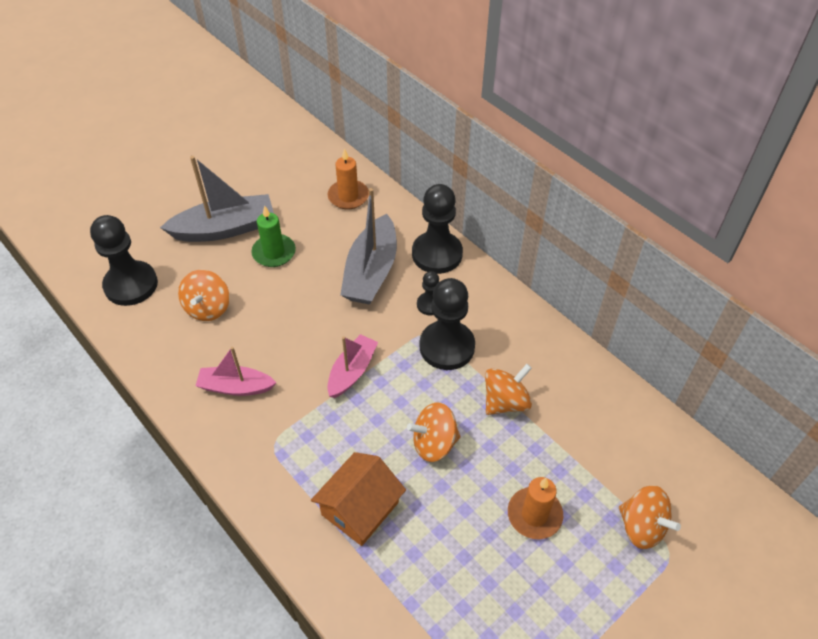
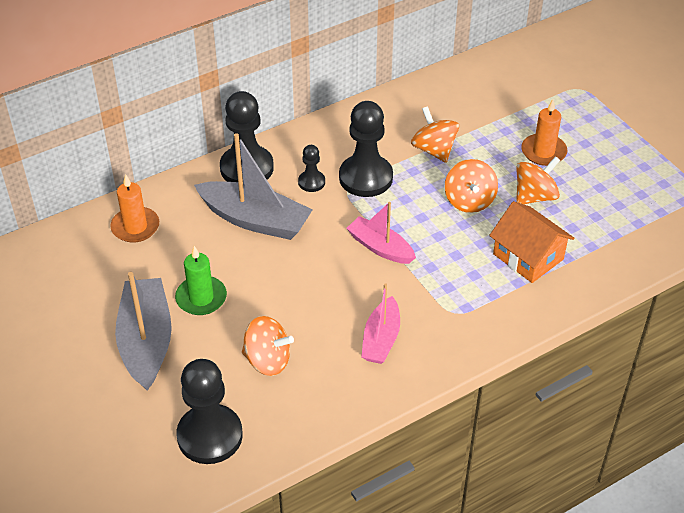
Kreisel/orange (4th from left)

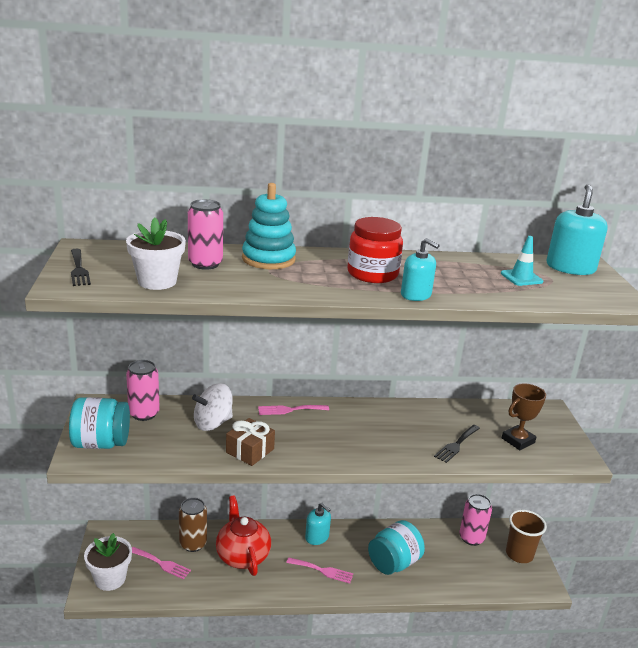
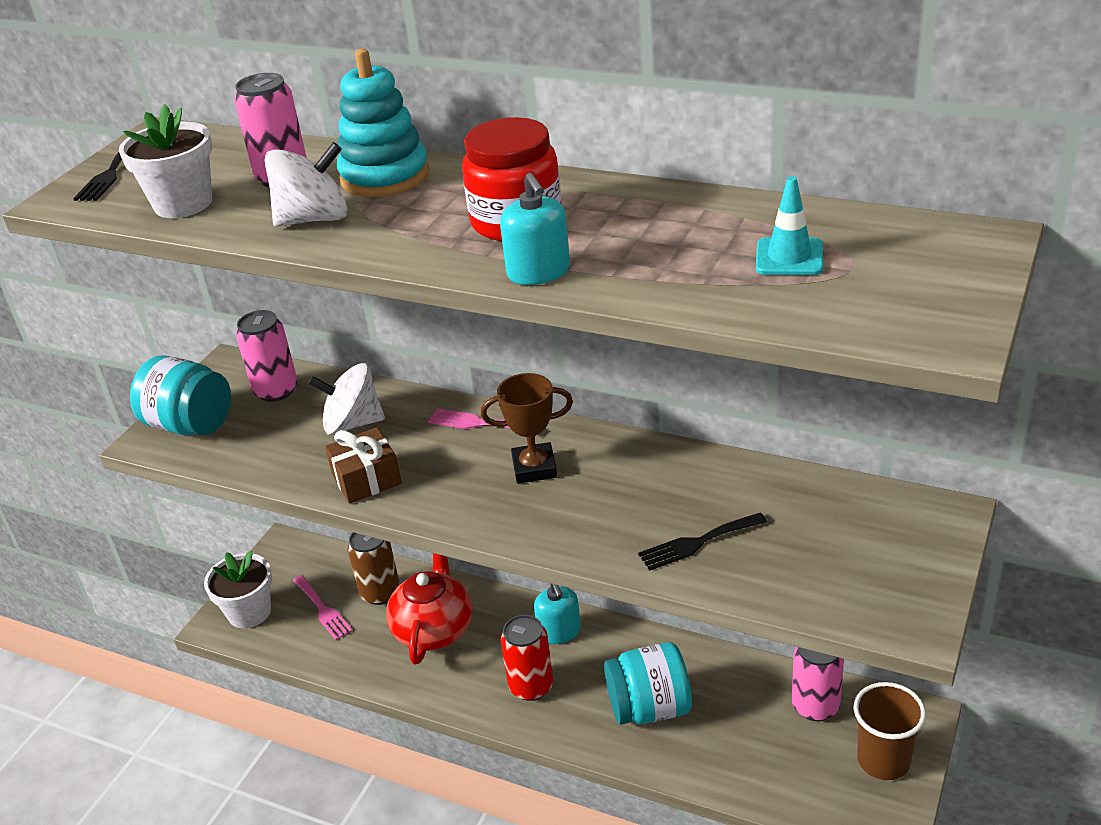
Dose/rot; Pokal/braun; Seifenspender/türkis (3rd from left in the first image); Kreisel/weiß (1st from left)

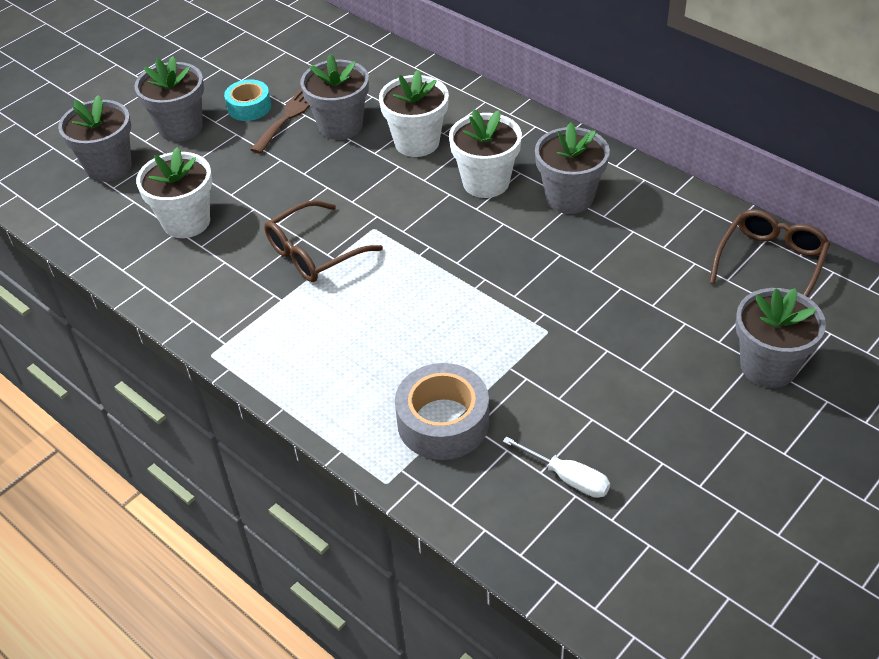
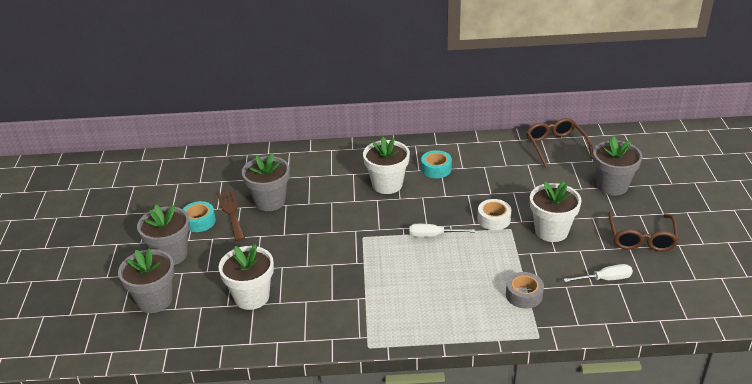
Brille/braun (2nd from left); Blumentopf/weiß (3rd from left); Klebeband/grau; Klebeband/türkis (2nd from left); Schraubenzieher/weiß (1st from left); Klebeband/weiß

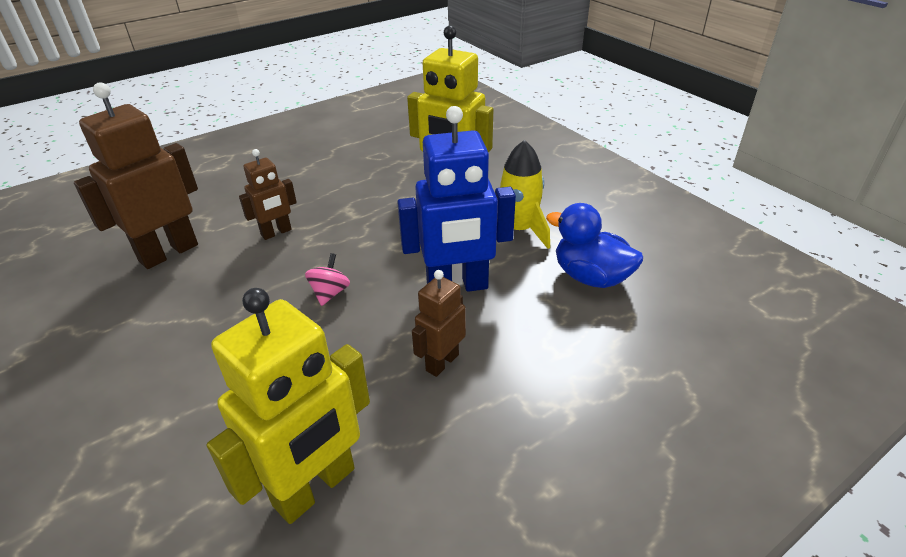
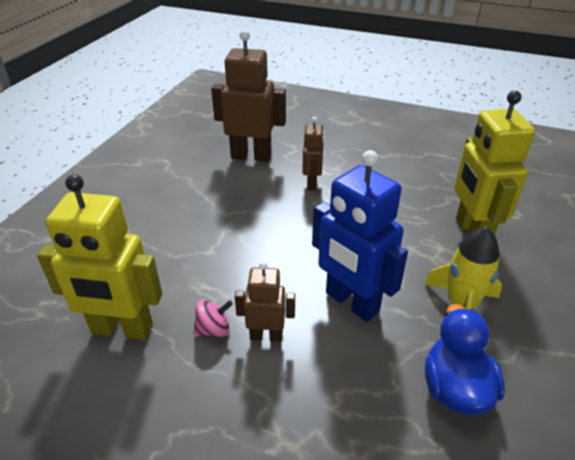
Roboter/braun (3rd from left); Kreisel/rosa

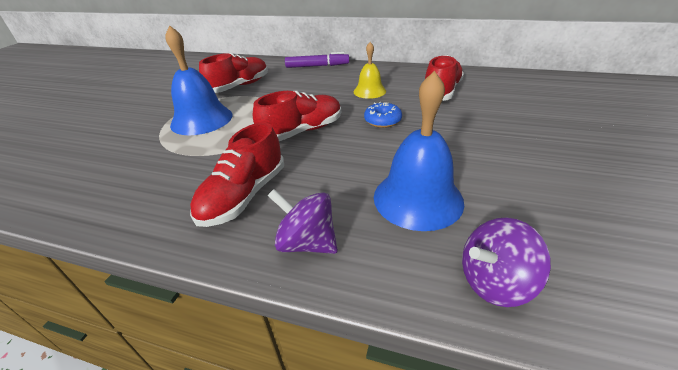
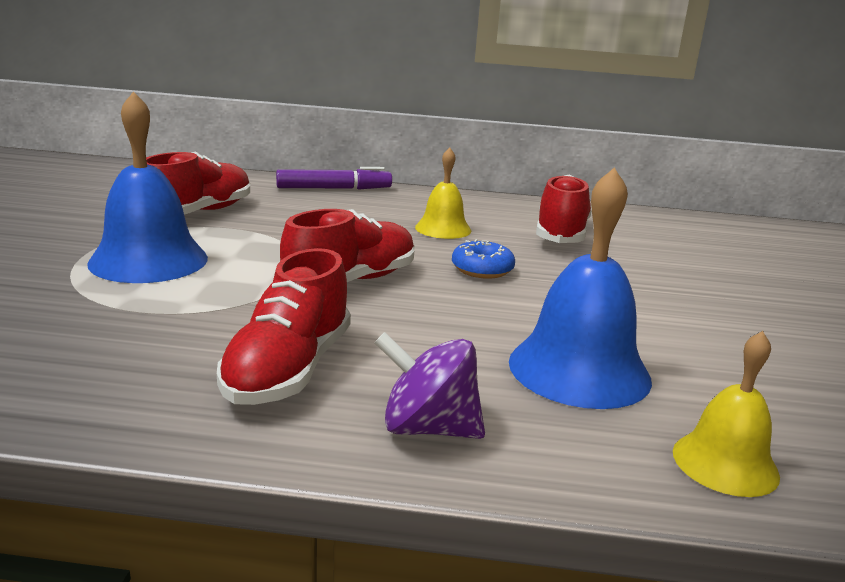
Glocke/gelb (2nd from left)

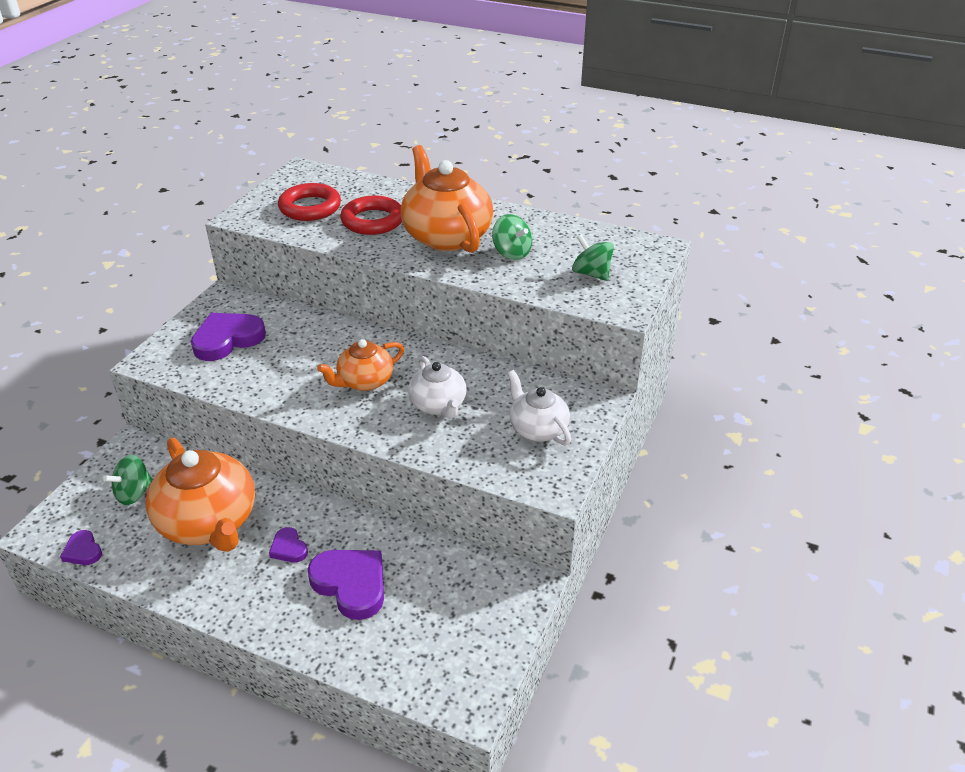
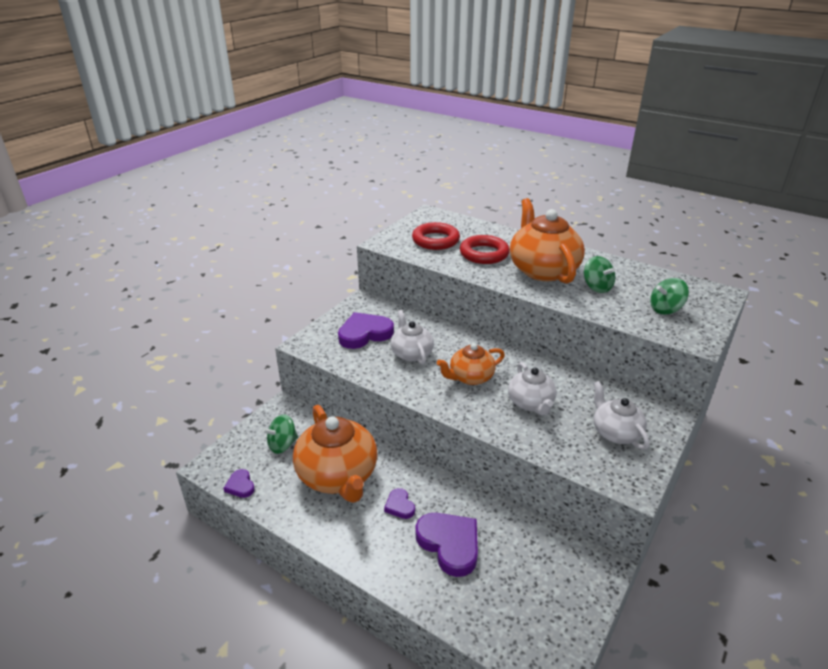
Kreisel/grün (3rd from left); Teekanne/weiß (1st from left)

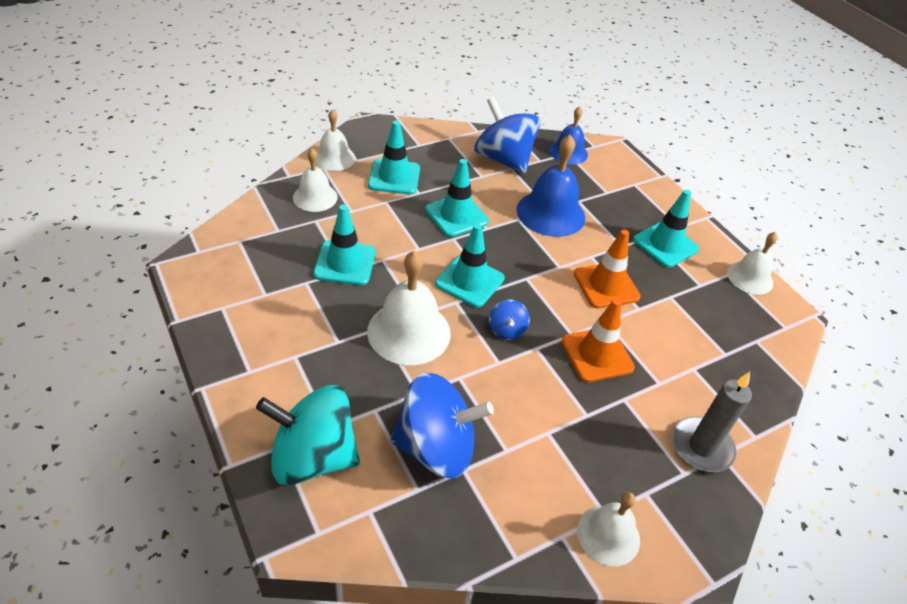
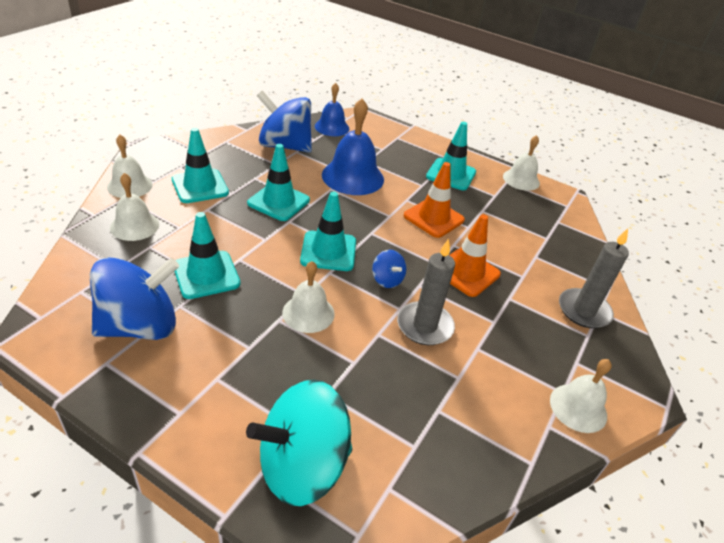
Glocke/weiß (3rd from left); Kreisel/blau (1st from left); Kerze/grau (1st from left)

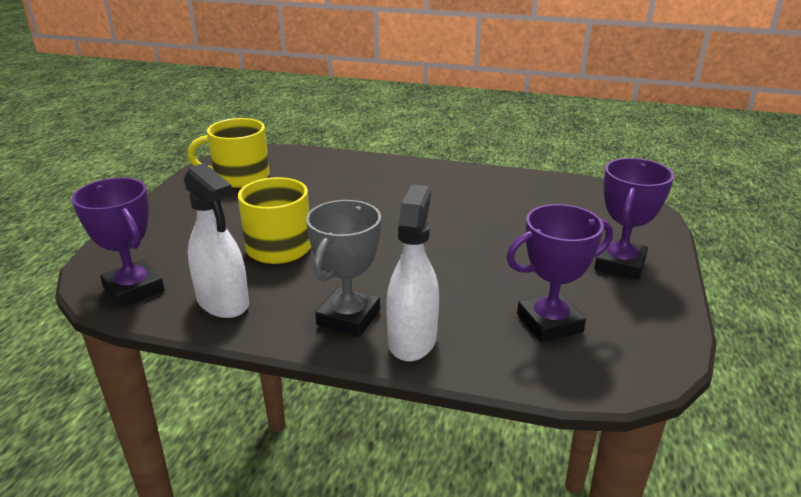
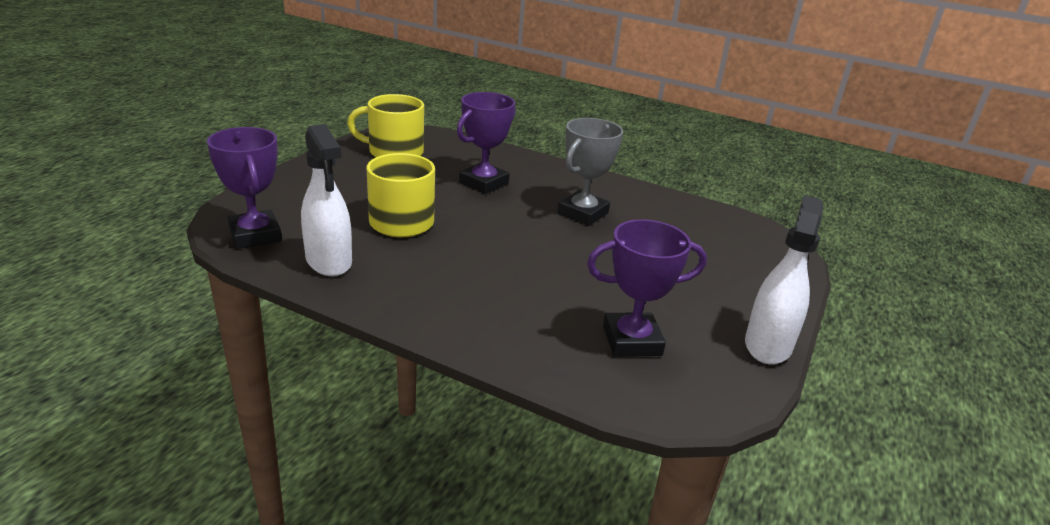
Pokal/grau; Sprühflasche/weiß (2nd from left); Pokal/lila (2nd from left)

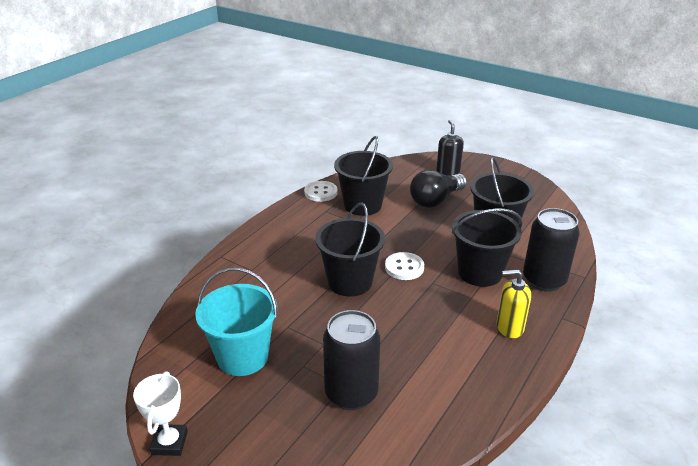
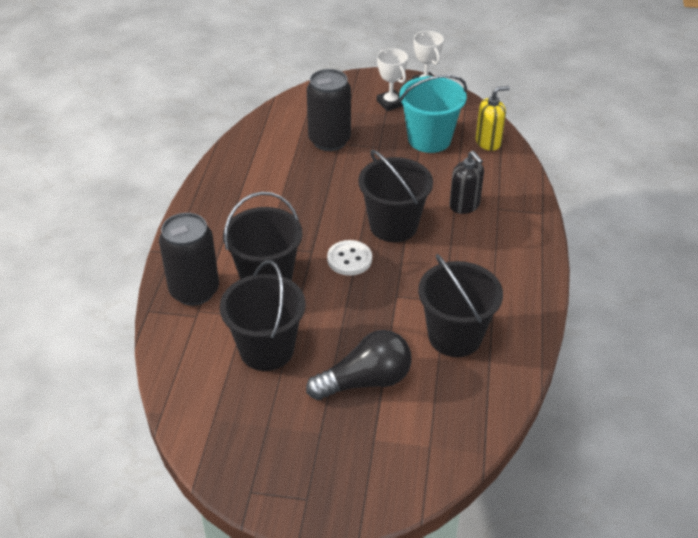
Knopf/weiß (1st from left in the first image); Glühbirne/schwarz; Seifenspender/schwarz; Seifenspender/gelb; Pokal/weiß (1st from left)

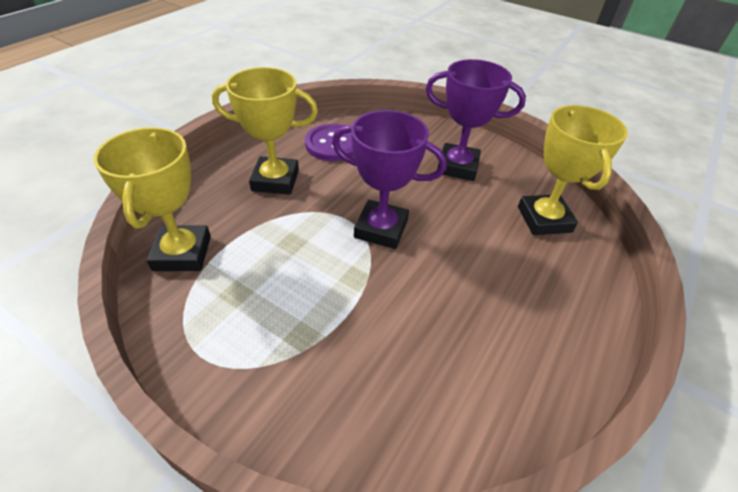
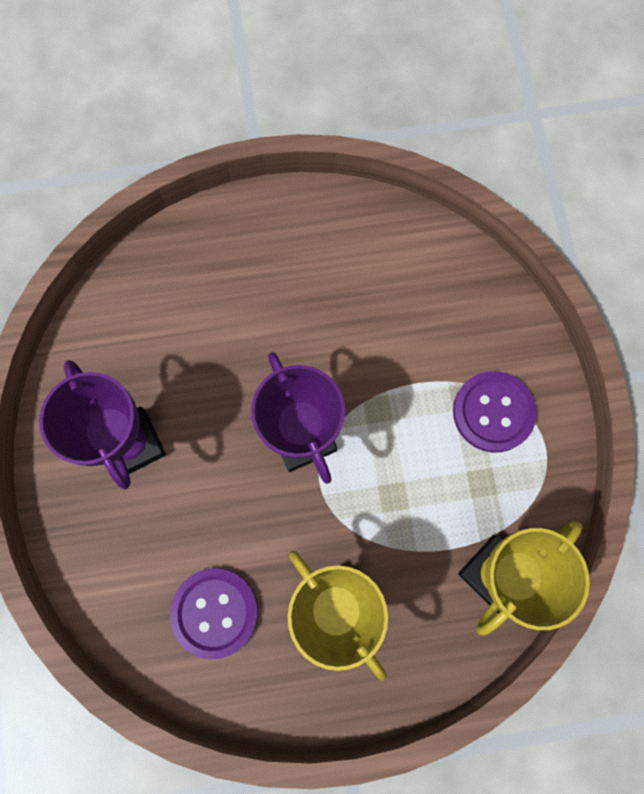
Pokal/gelb (3rd from left in the first image); Knopf/lila (2nd from left)

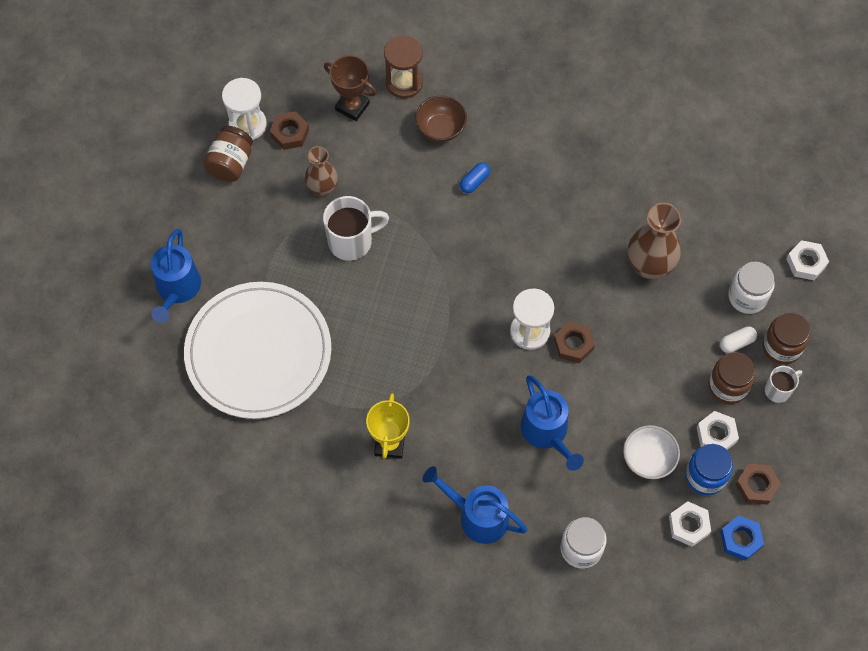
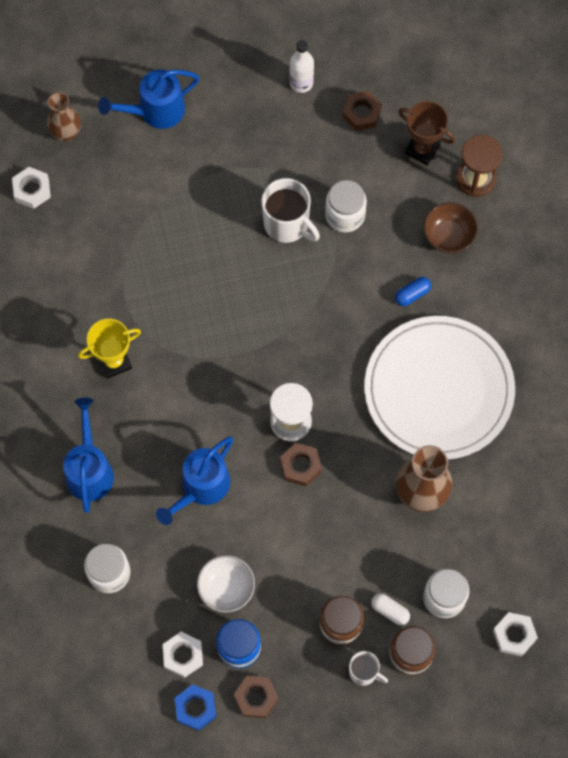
Teller/weiß; Flasche/weiß; Sanduhr/weiß (1st from left in the first image); Vase/braun (1st from left); Pokal/braun; Kapsel/blau; Sechskantmutter/weiß (1st from left); Einmachglas/weiß (2nd from left)

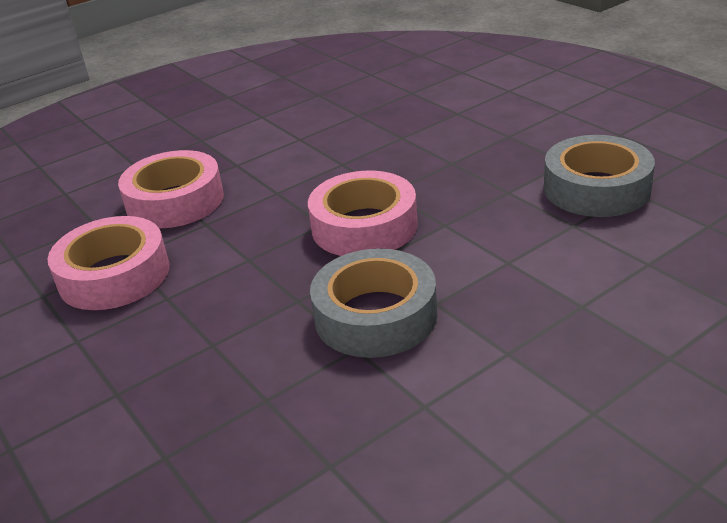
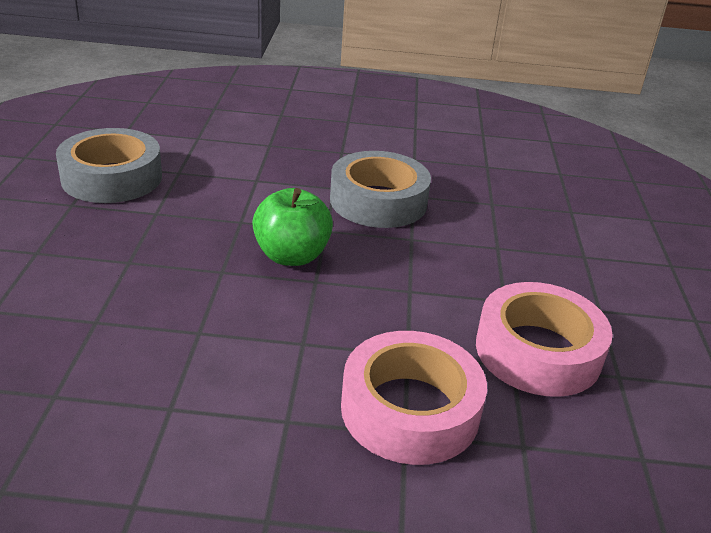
Apfel/grün

